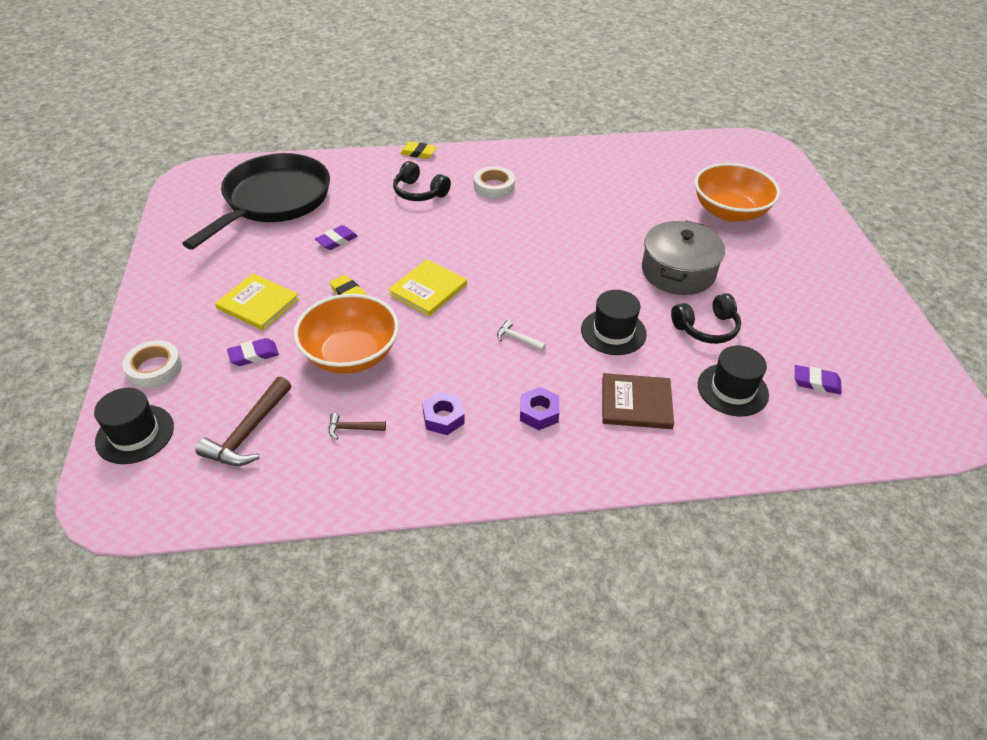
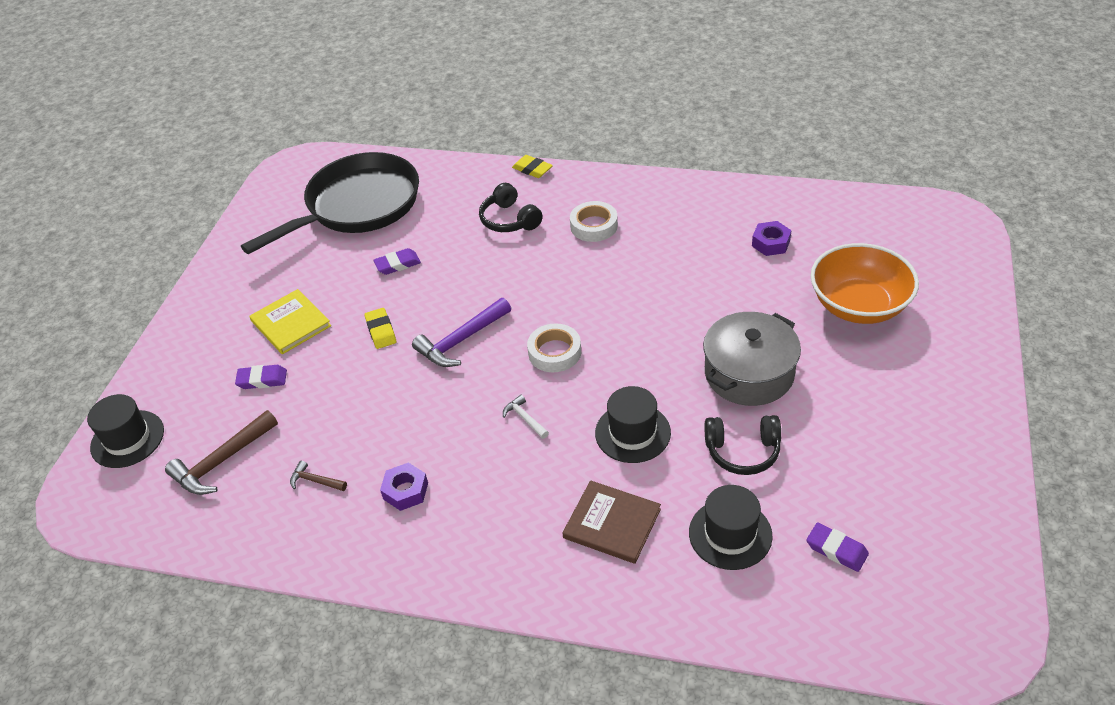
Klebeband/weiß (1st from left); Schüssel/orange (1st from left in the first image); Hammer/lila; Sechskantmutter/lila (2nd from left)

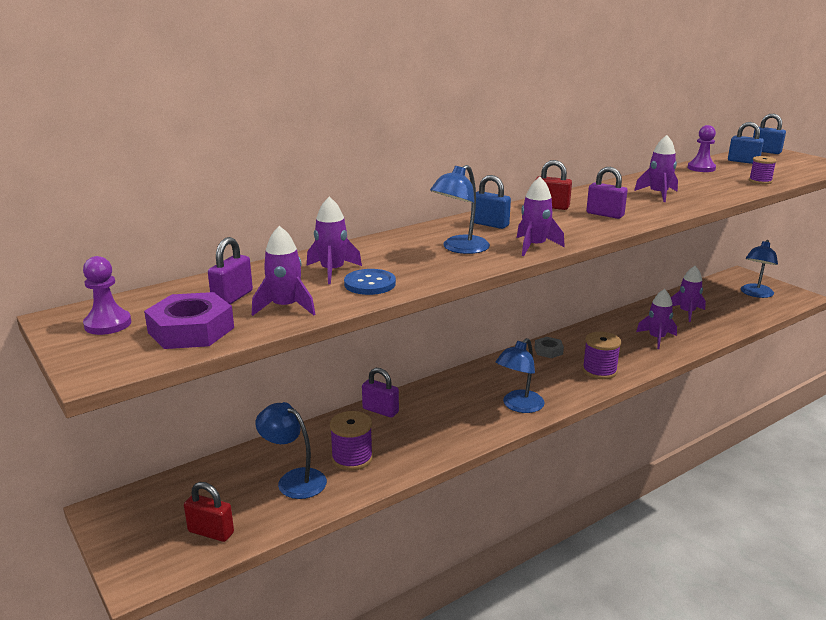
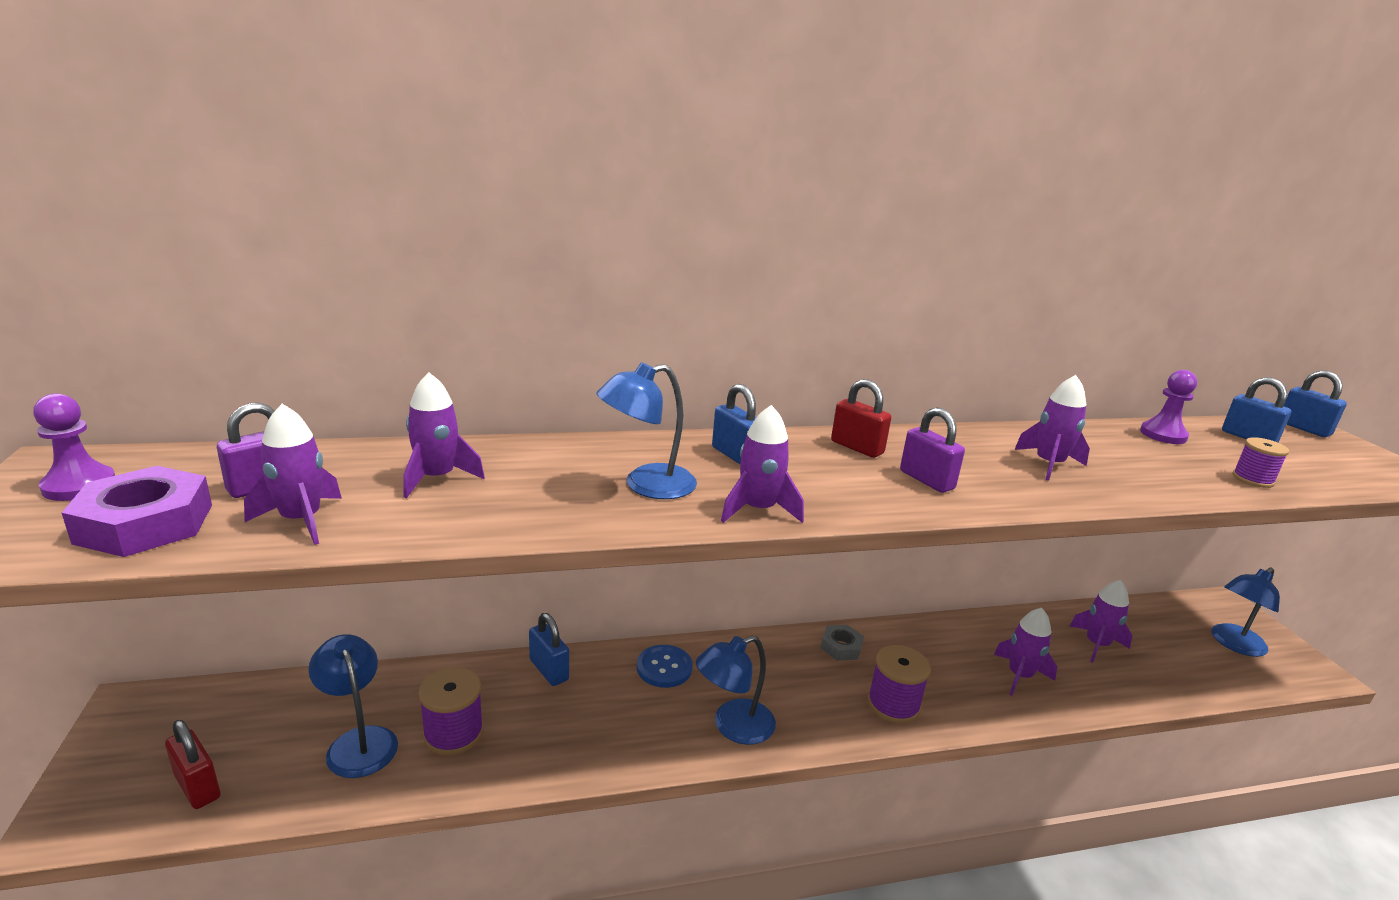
Knopf/blau; Vorhängeschloss/blau (1st from left)

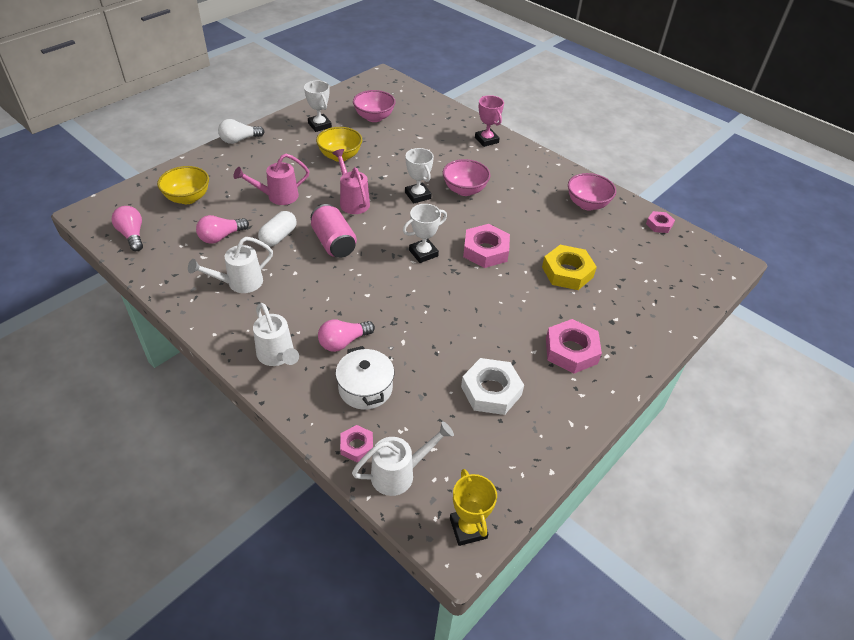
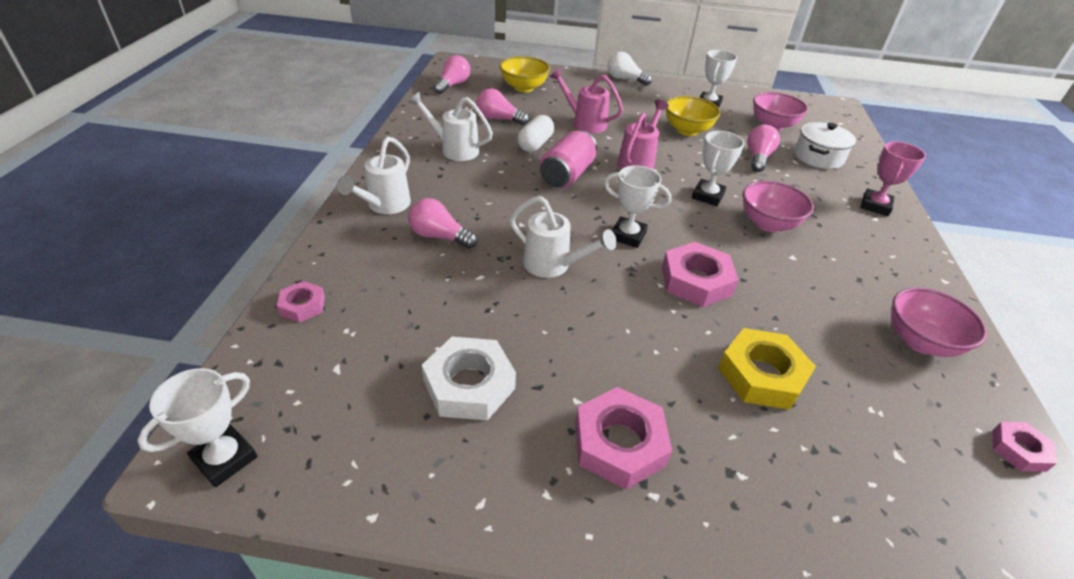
Kapsel/weiß; Kochtopf/weiß; Gießkanne/weiß (3rd from left); Pokal/weiß (1st from left); Glühbirne/rosa (4th from left)

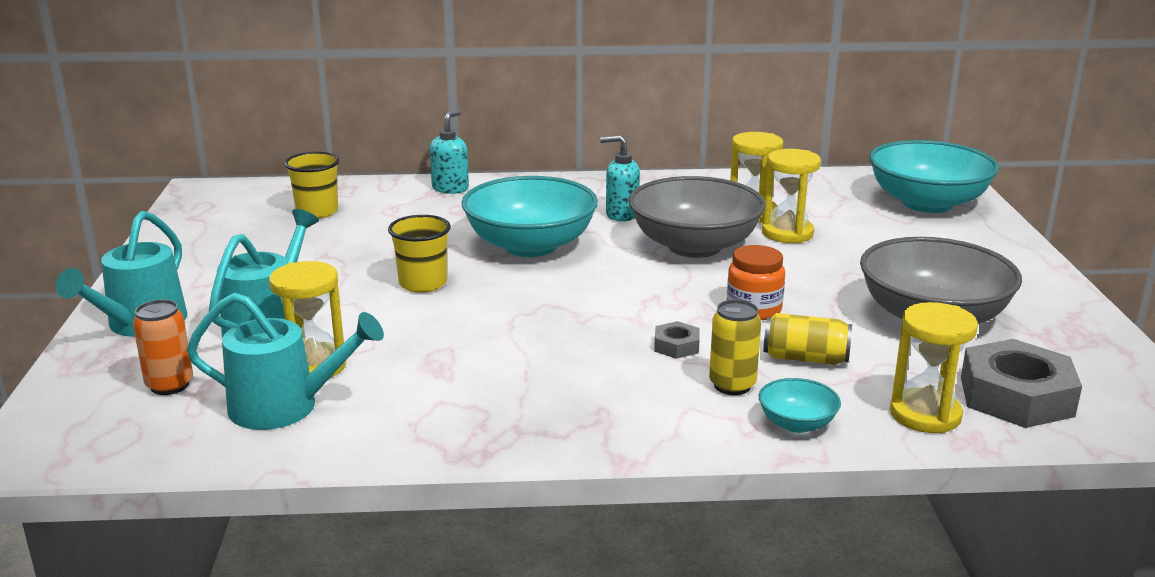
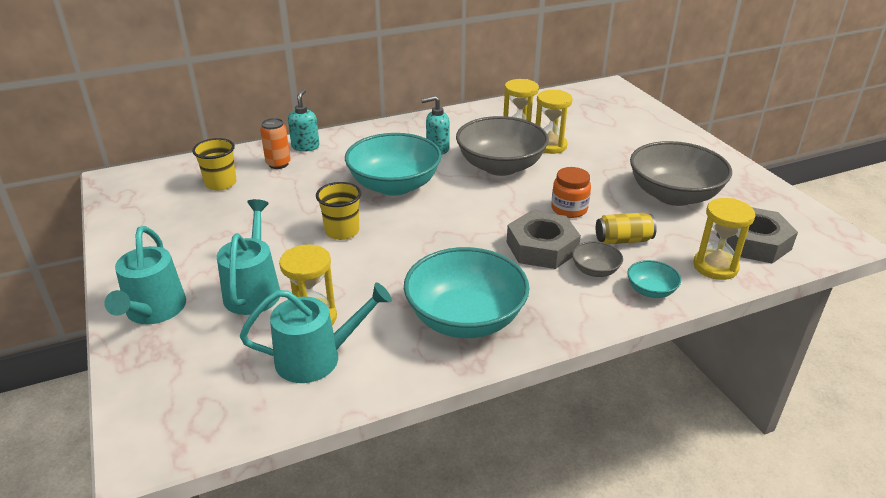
Dose/orange; Sechskantmutter/grau (1st from left); Schüssel/grau (2nd from left); Schüssel/türkis (2nd from left)

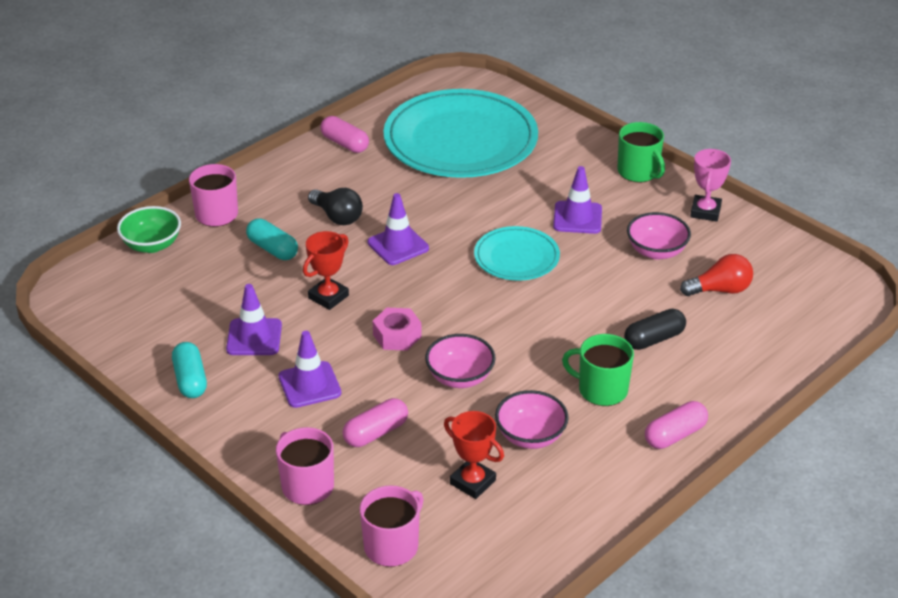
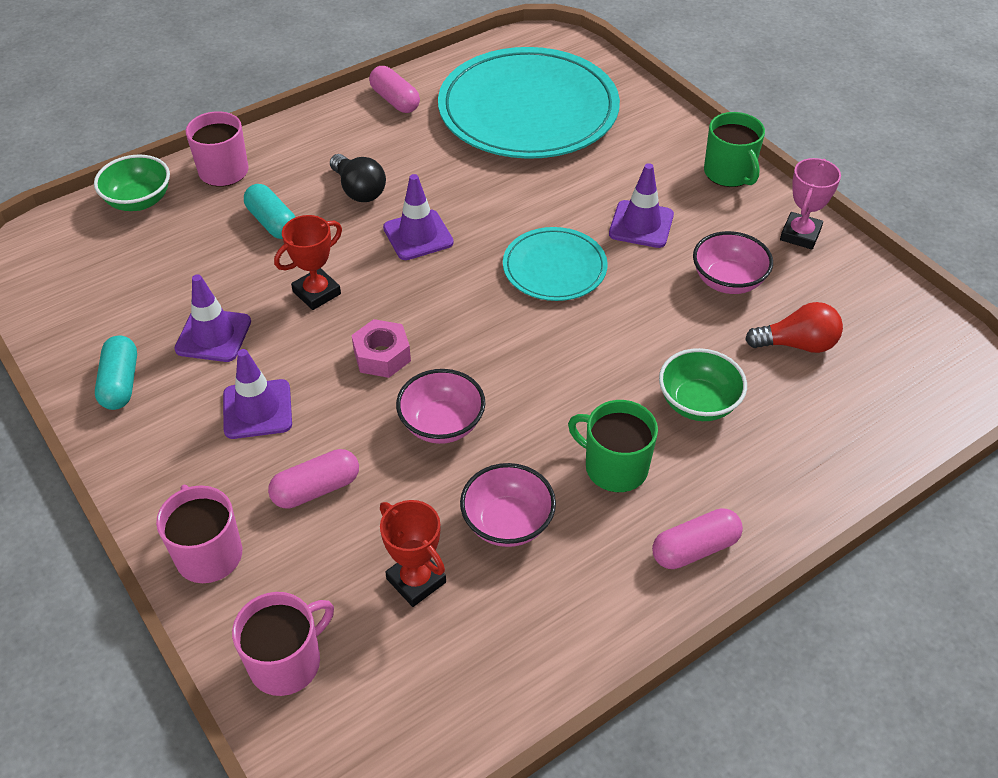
Schüssel/grün (2nd from left)

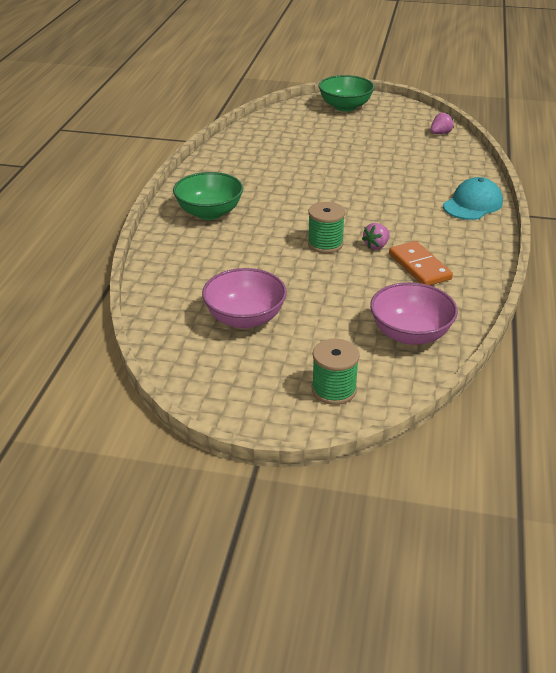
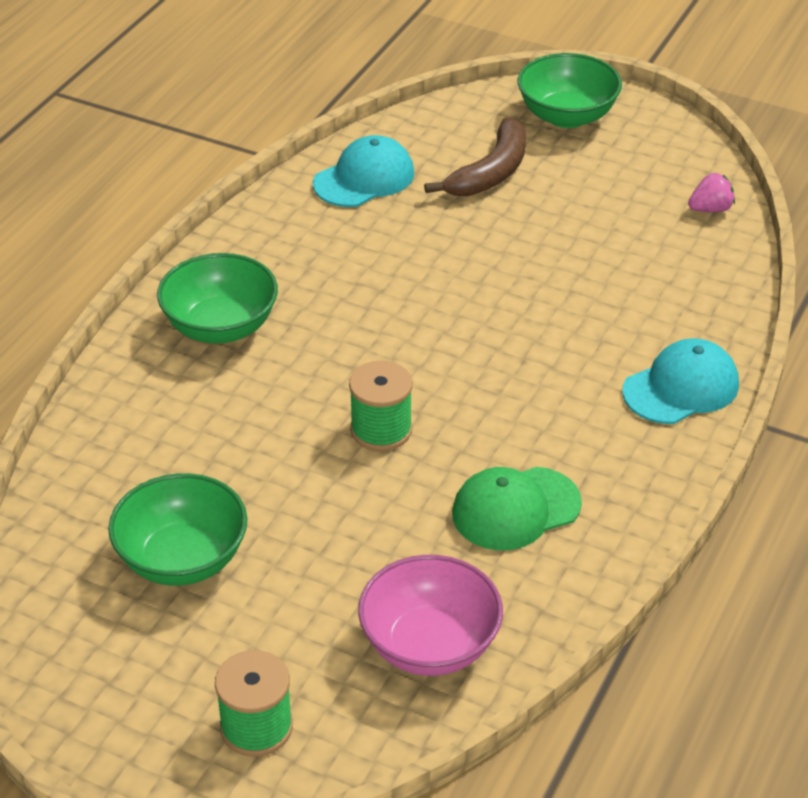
Schüssel/grün (1st from left); Erdbeere/rosa (1st from left in the first image); Kappe/grün; Kappe/türkis (1st from left); Banane/braun

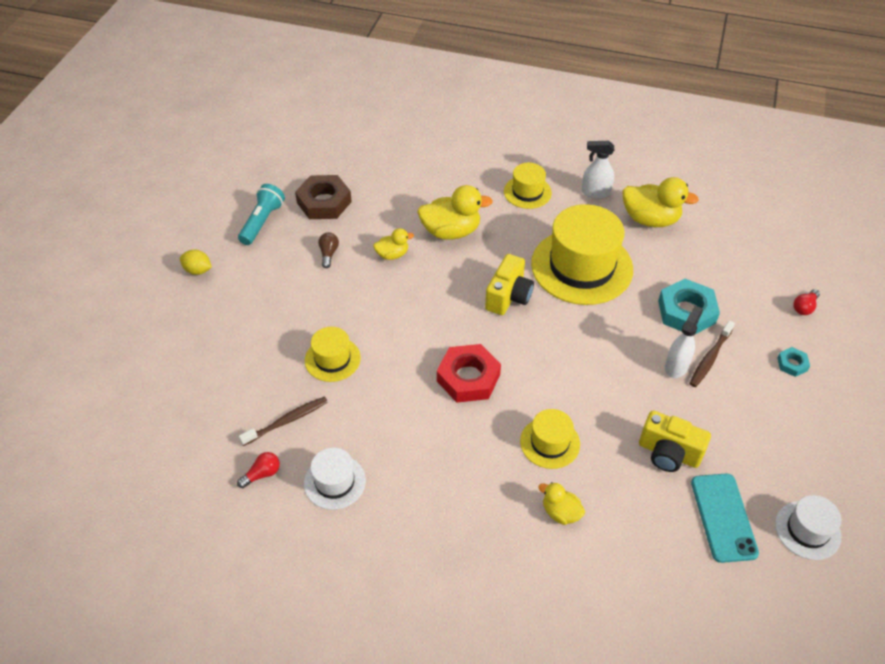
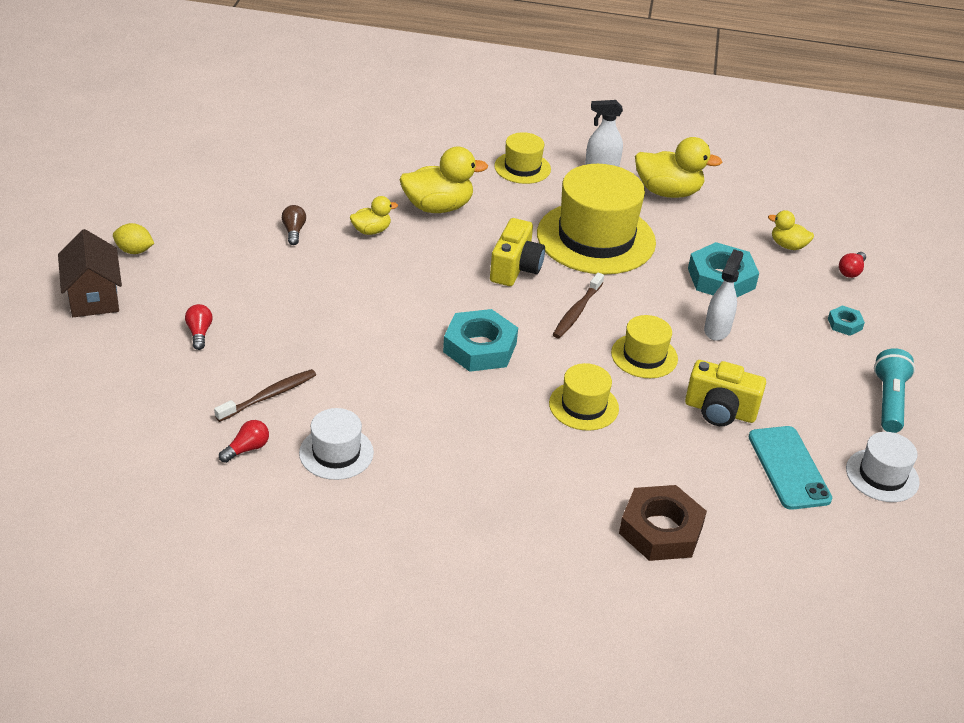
Taschenlampe/türkis; Sechskantmutter/braun; Hut/gelb (4th from left); Sechskantmutter/türkis (1st from left); Ente/gelb (4th from left); Zahnbürste/braun (2nd from left); Haus/braun; Glühbirne/rot (1st from left)

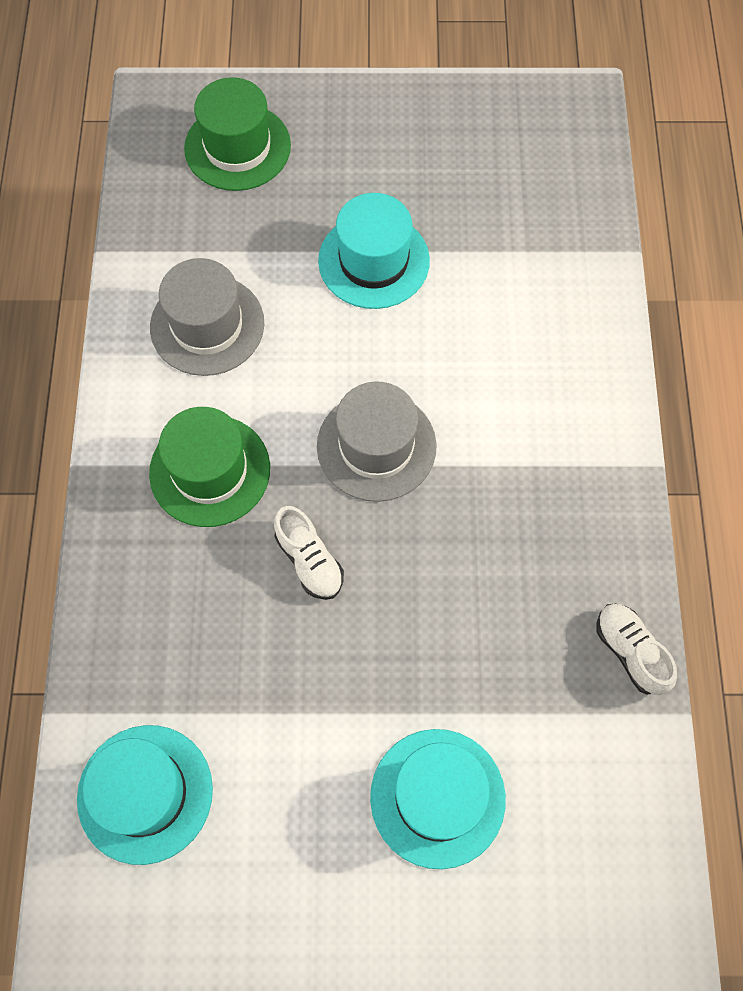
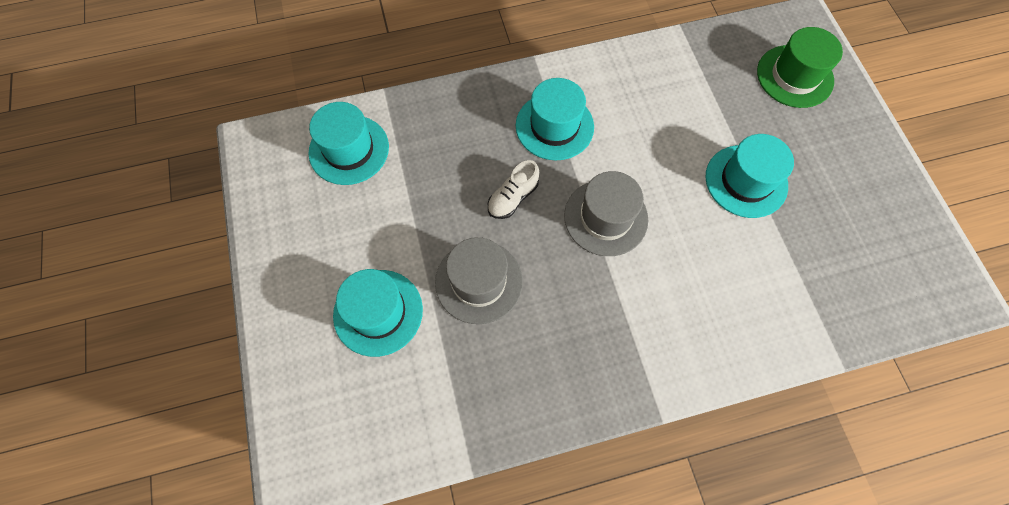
Hut/türkis (3rd from left); Hut/grau (1st from left); Schuh/weiß (2nd from left in the first image)

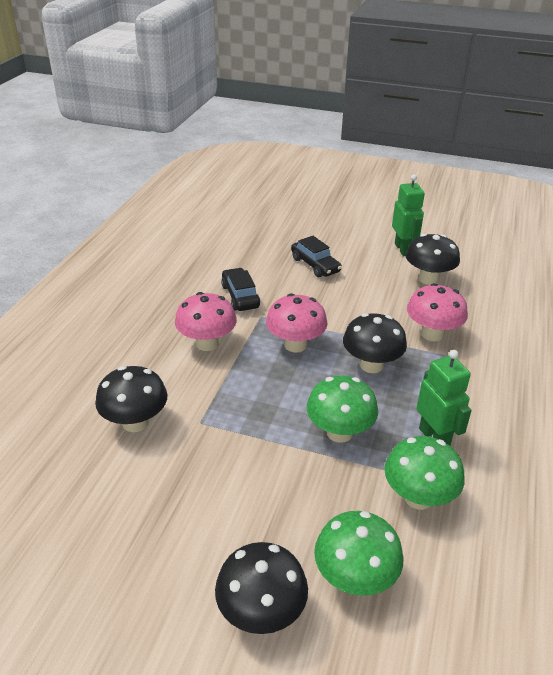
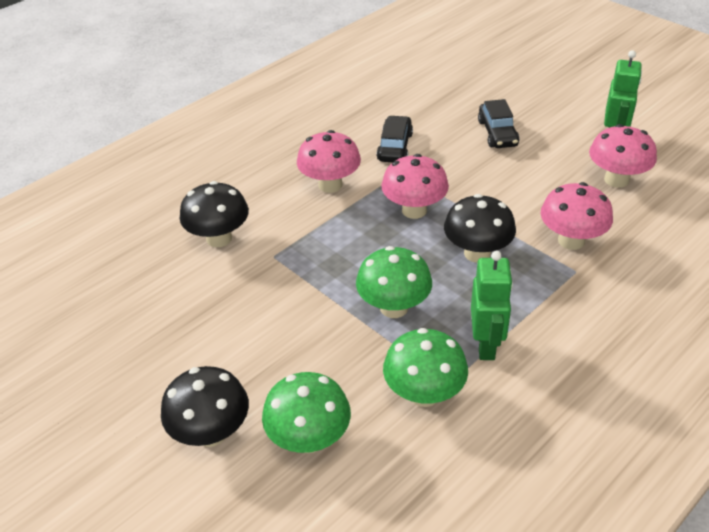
Pilz/rosa (4th from left)

